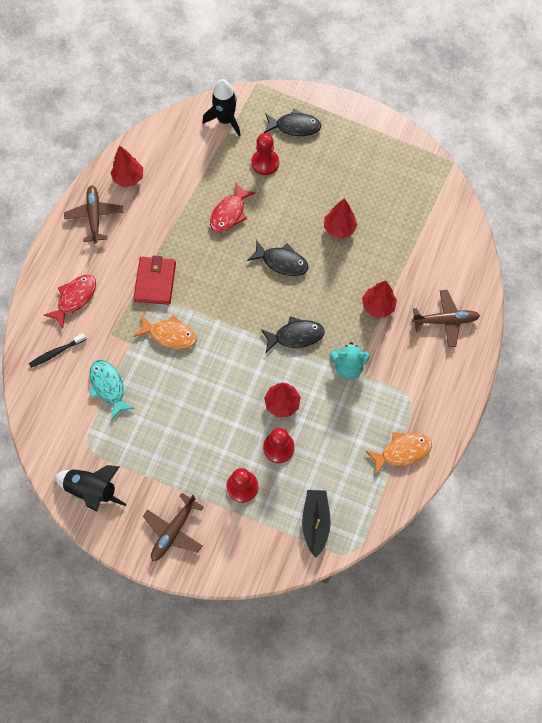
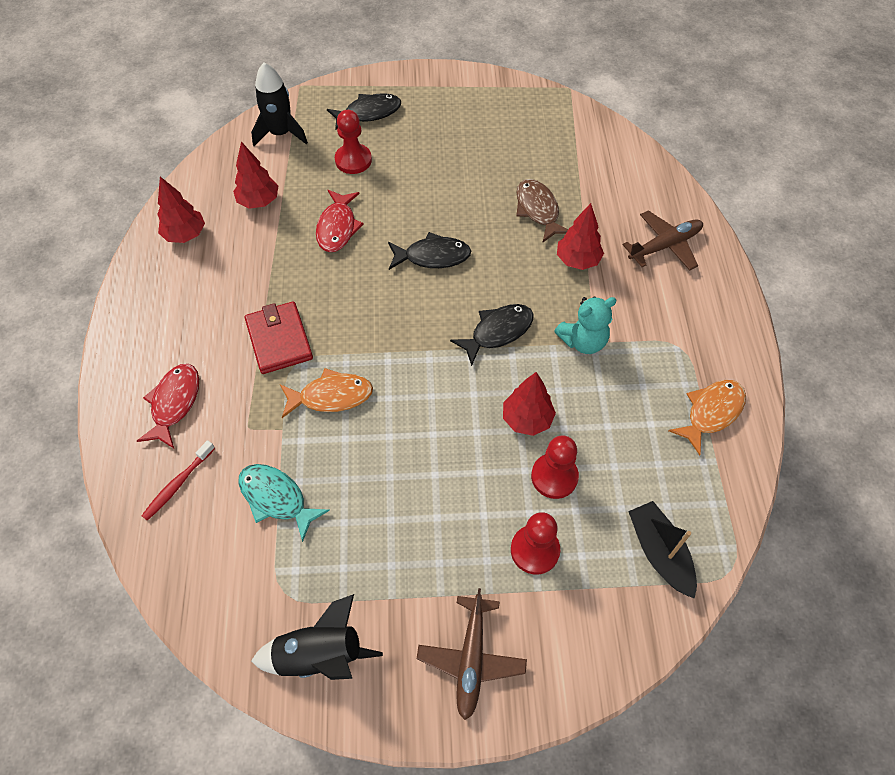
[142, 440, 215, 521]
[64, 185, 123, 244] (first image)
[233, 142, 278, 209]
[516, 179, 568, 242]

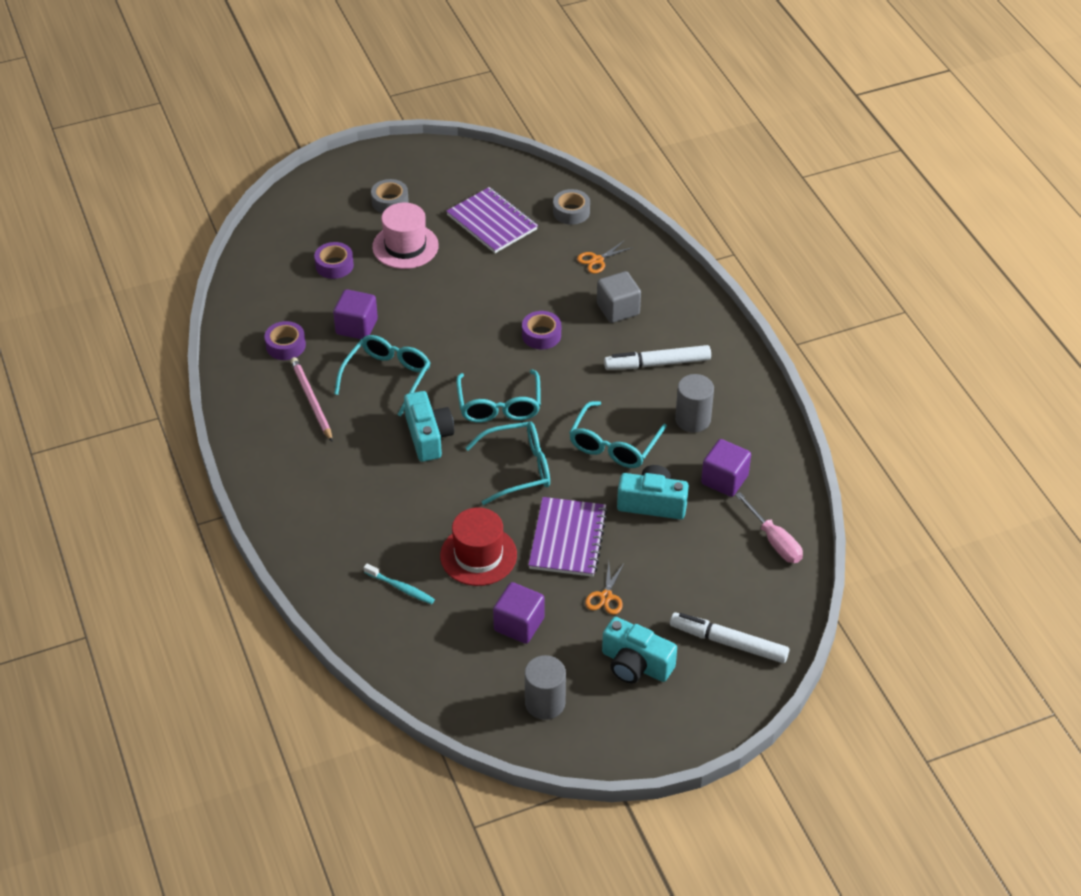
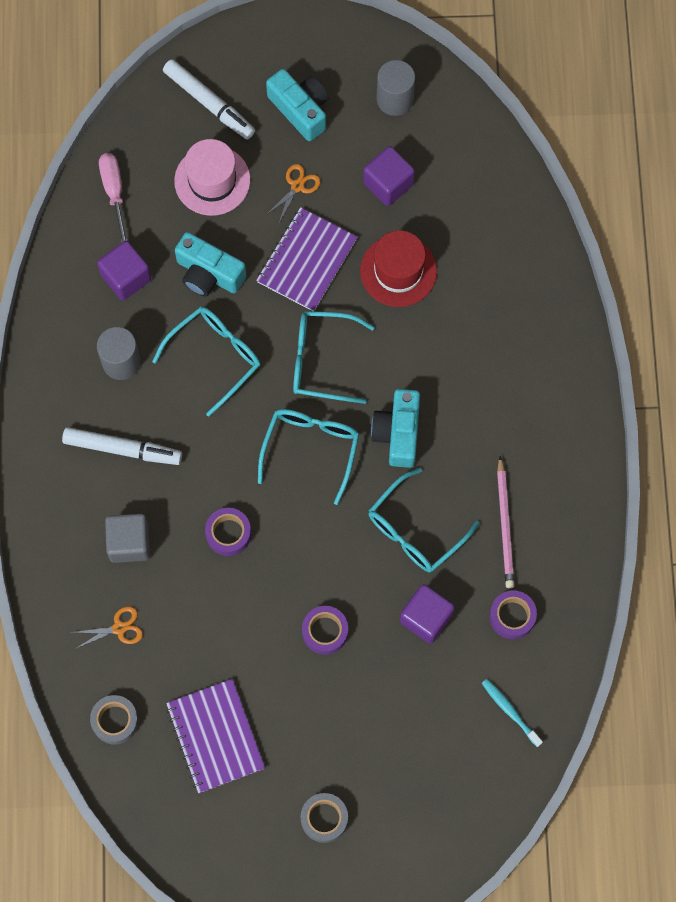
[302, 606, 348, 655]
[482, 679, 543, 747]
[174, 139, 250, 216]

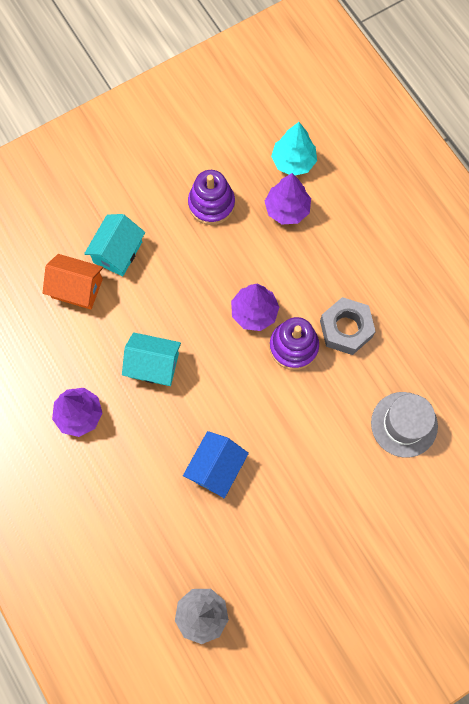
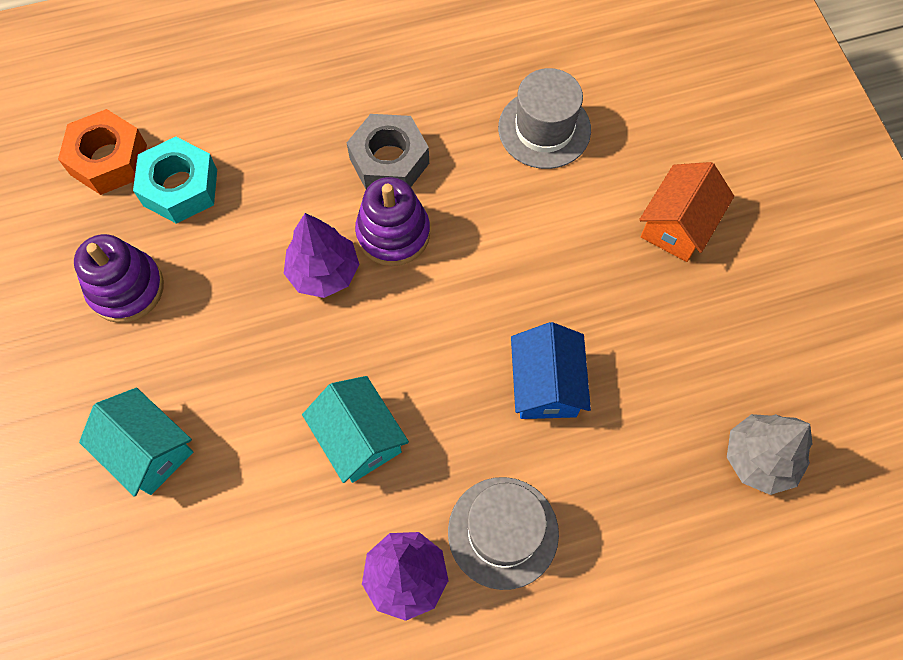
[639, 162, 734, 262]
[302, 376, 409, 483]
[511, 322, 591, 419]
[133, 137, 217, 224]
[58, 109, 147, 195]
[448, 477, 559, 590]

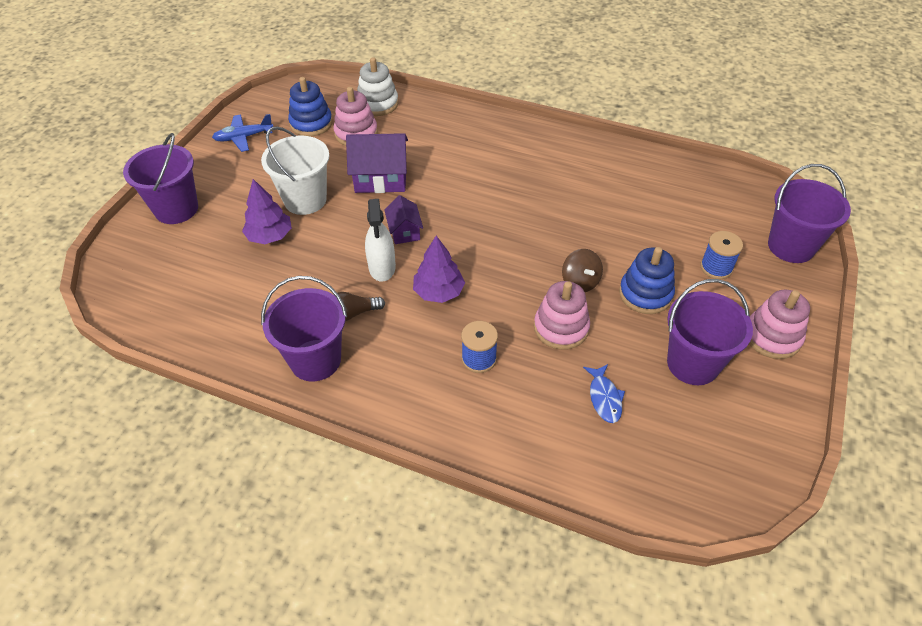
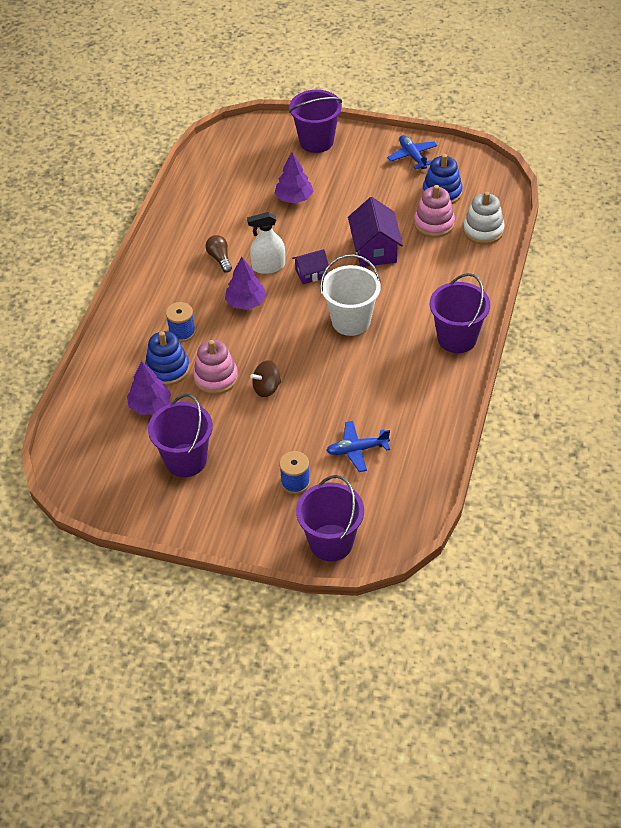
[320, 254, 381, 336]
[430, 273, 490, 353]
[127, 361, 171, 415]
[145, 331, 190, 386]
[749, 290, 810, 359] (first image)
[326, 421, 390, 472]

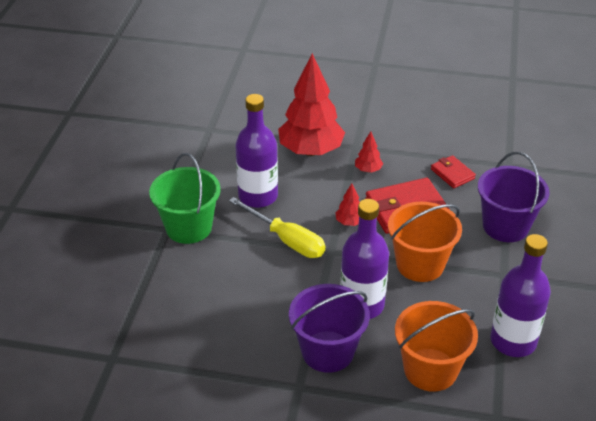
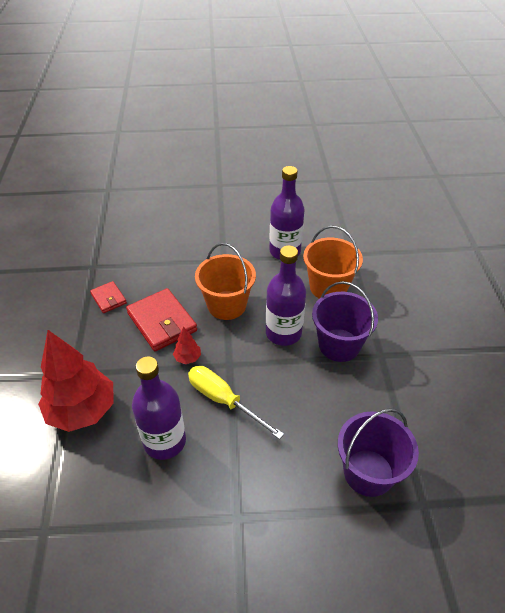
[149, 153, 221, 244] (first image)
[188, 366, 284, 439]
[355, 131, 383, 173] (first image)
[90, 281, 127, 313]
[338, 408, 419, 497]

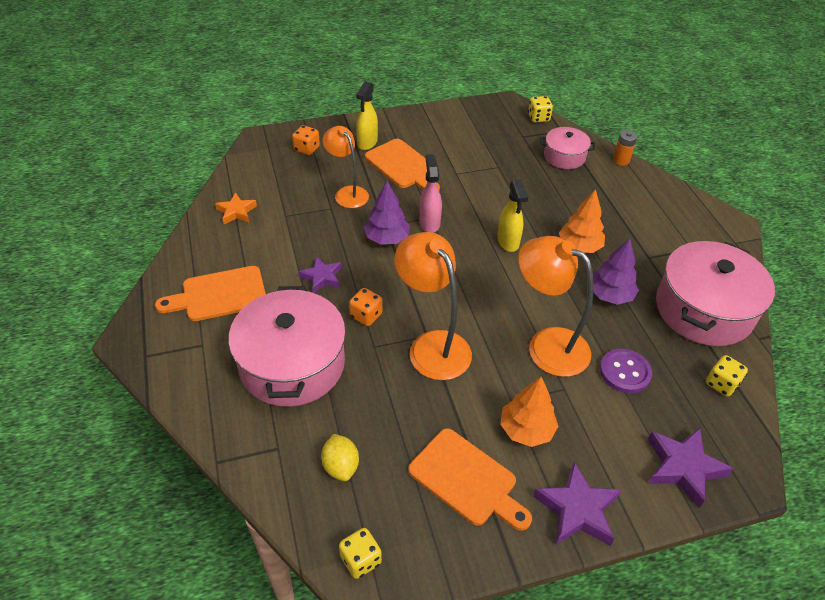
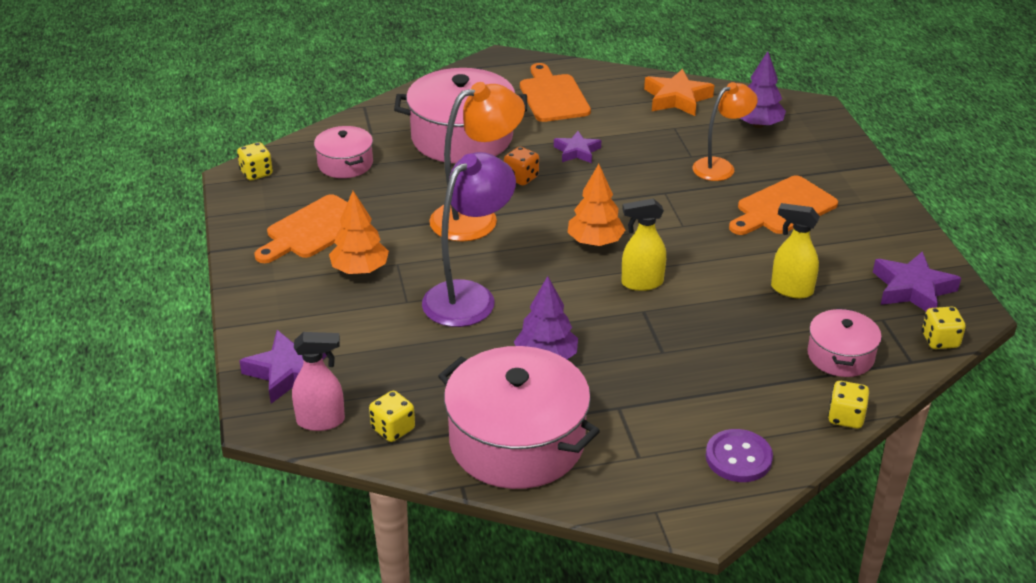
[644, 69, 714, 116]
[292, 125, 320, 155] (first image)
[314, 126, 373, 178]
[771, 203, 820, 298]
[740, 51, 786, 128]
[292, 332, 345, 431]
[422, 152, 516, 327]
[873, 251, 961, 311]
[567, 164, 625, 246]
[706, 429, 773, 482]
[828, 381, 869, 429]

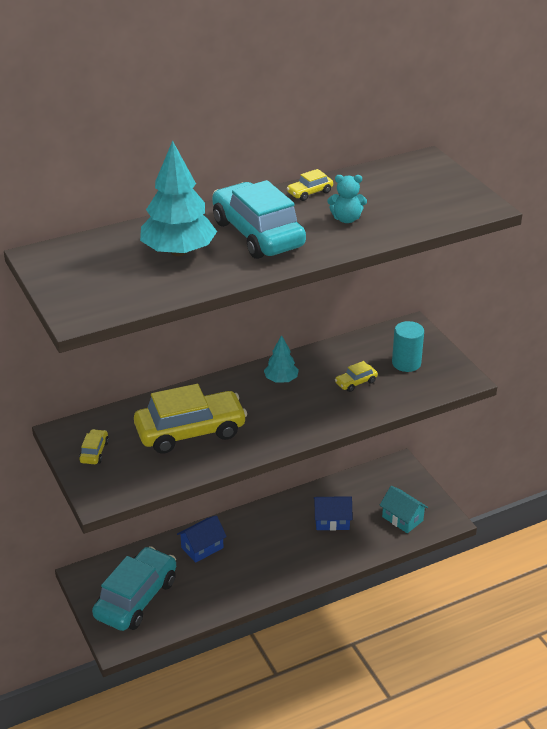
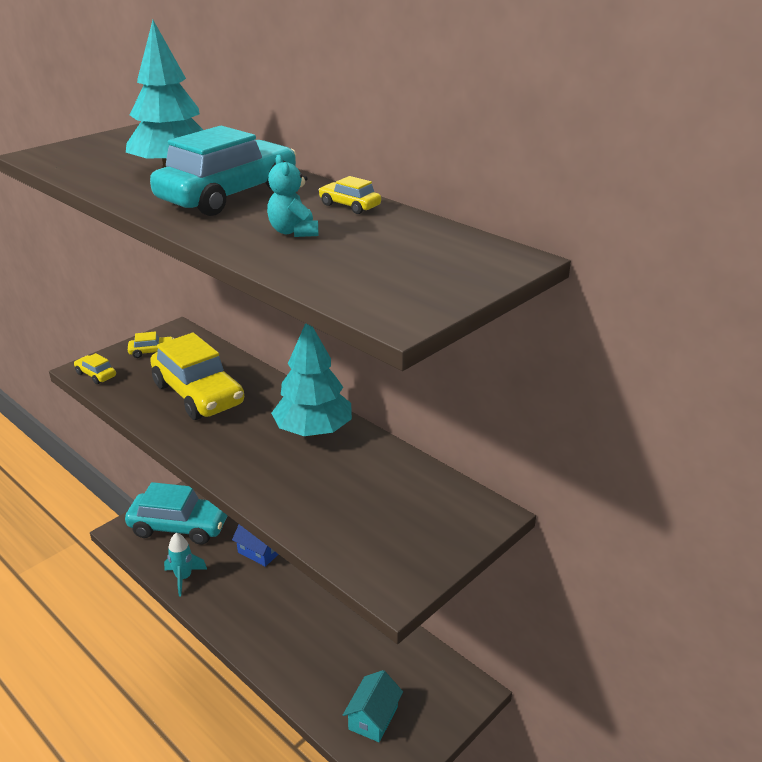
[271, 323, 352, 436]
[313, 496, 353, 531] (first image)
[74, 353, 116, 384]
[392, 321, 424, 372] (first image)
[164, 533, 207, 596]

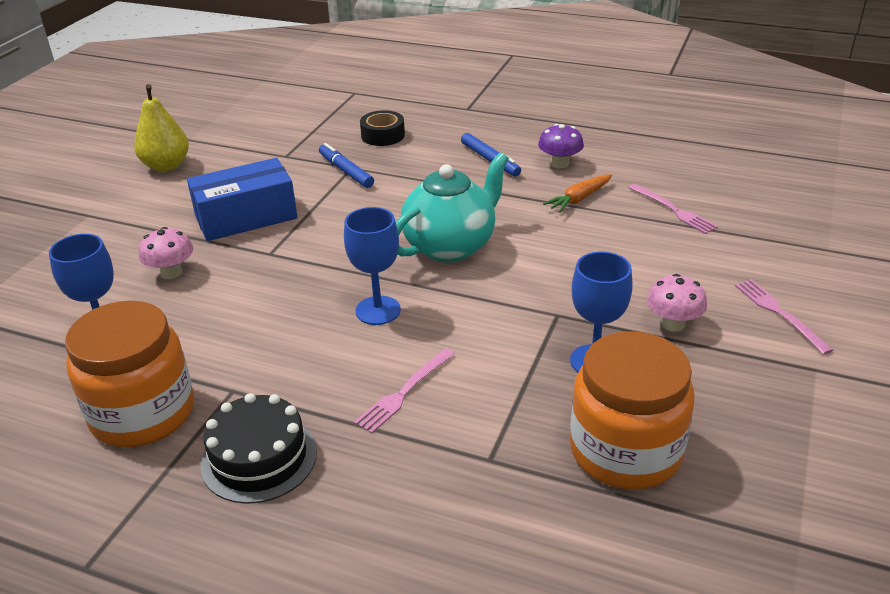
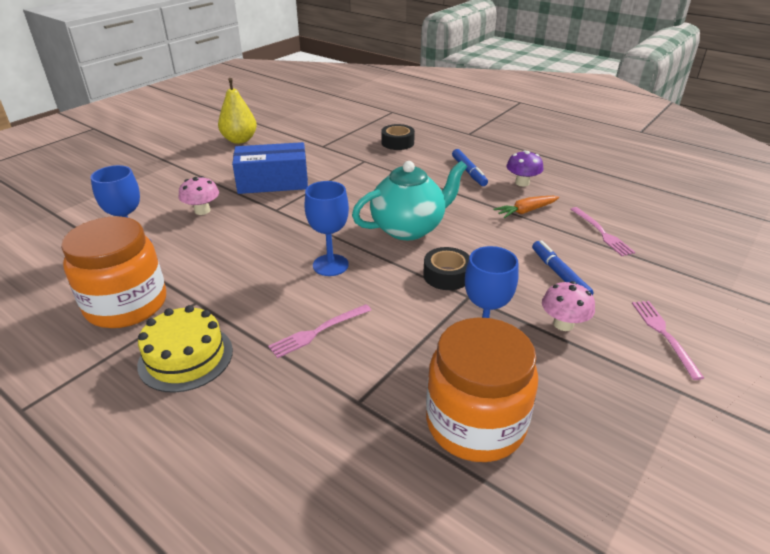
[137, 305, 233, 393]
[532, 240, 594, 295]
[423, 247, 470, 290]

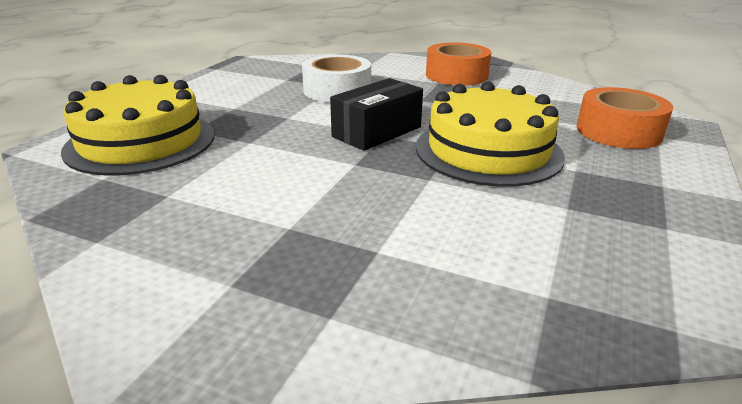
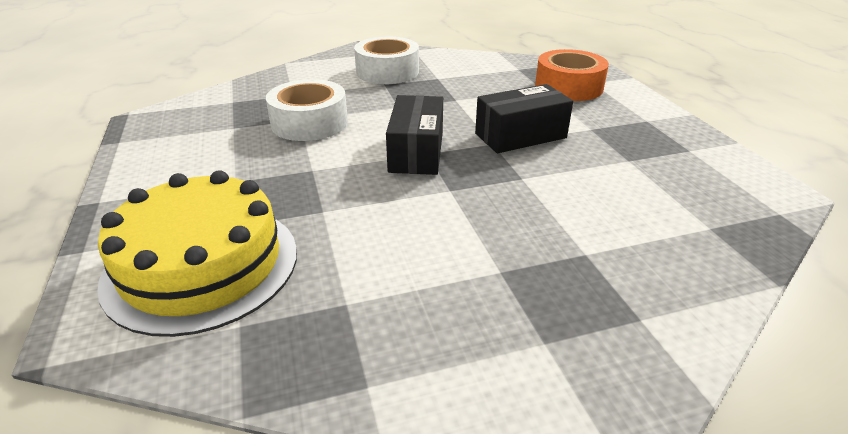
[475, 84, 573, 153]
[354, 37, 419, 84]

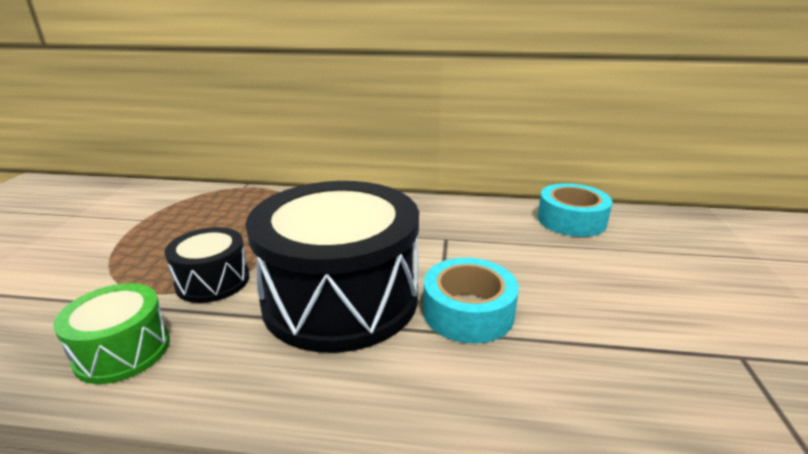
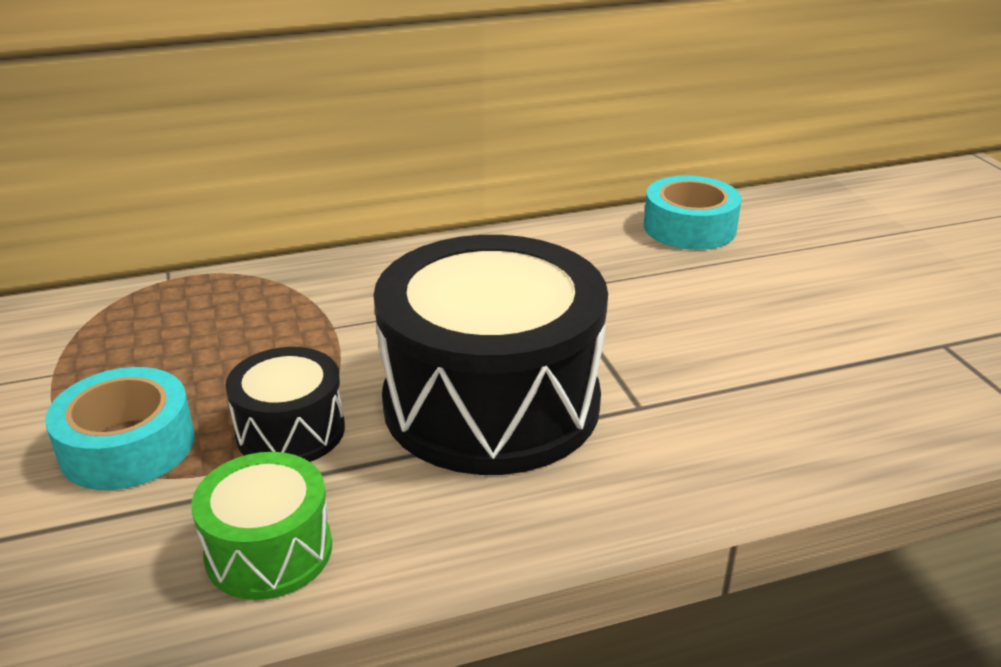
[45, 367, 195, 490]

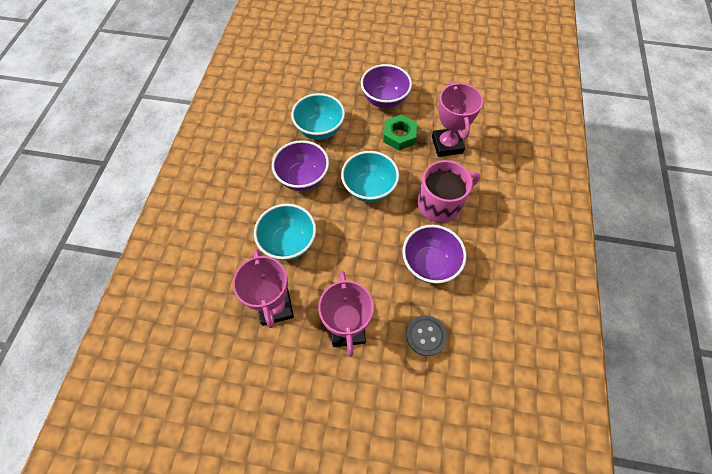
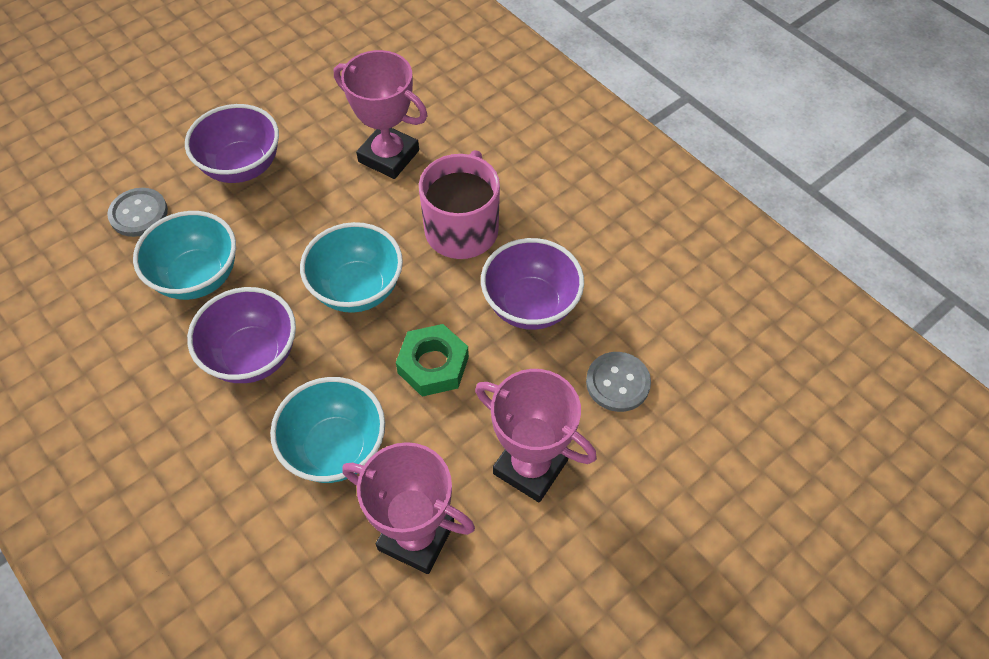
[396, 324, 469, 397]
[107, 188, 168, 237]

